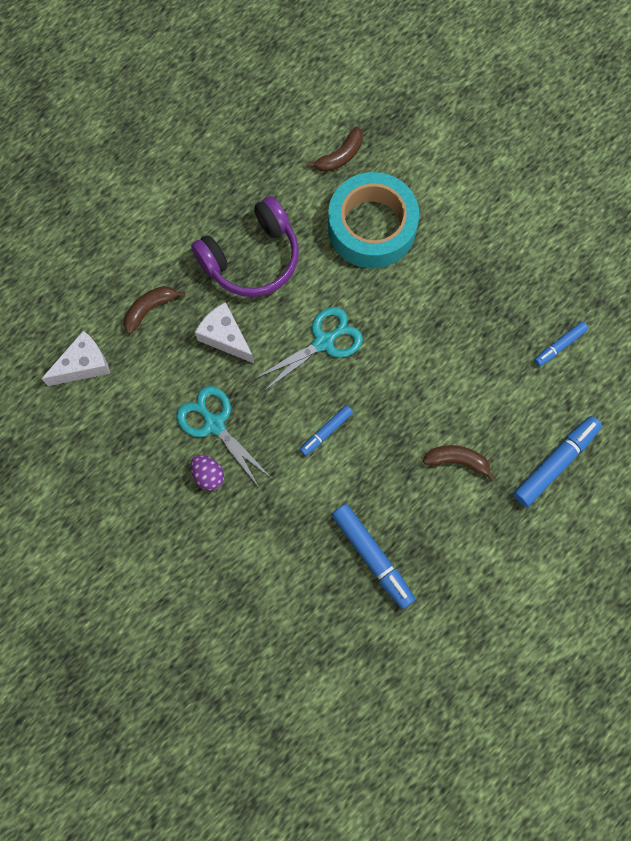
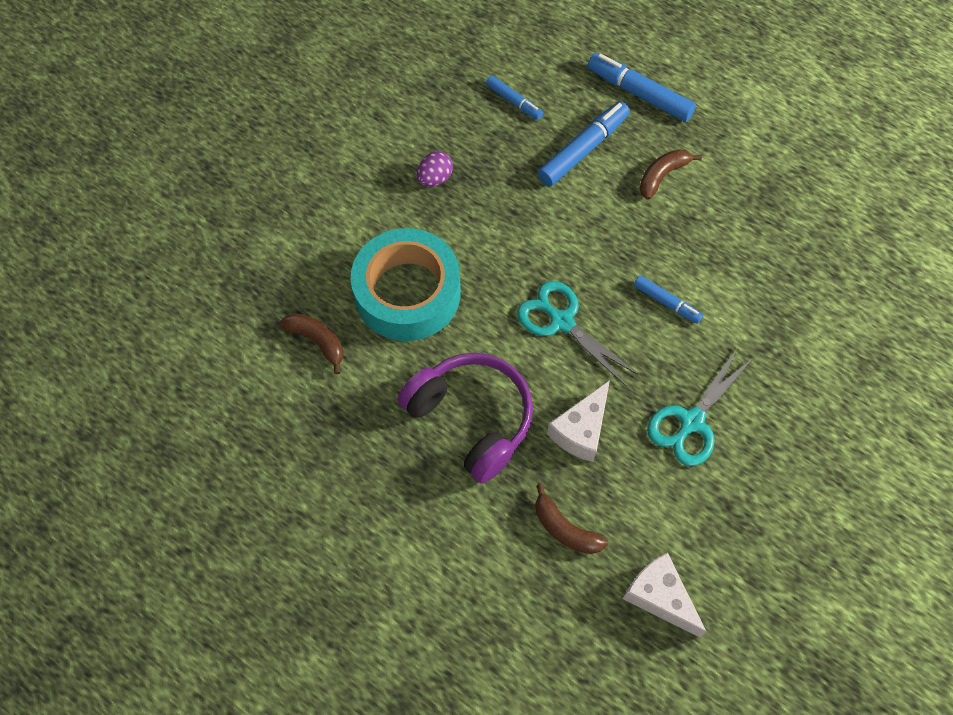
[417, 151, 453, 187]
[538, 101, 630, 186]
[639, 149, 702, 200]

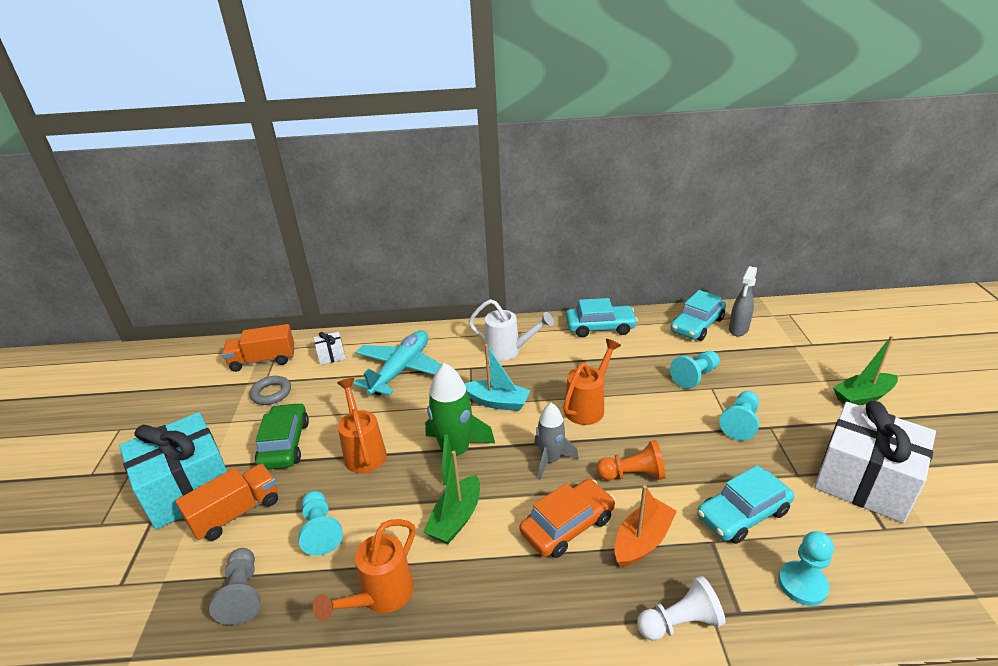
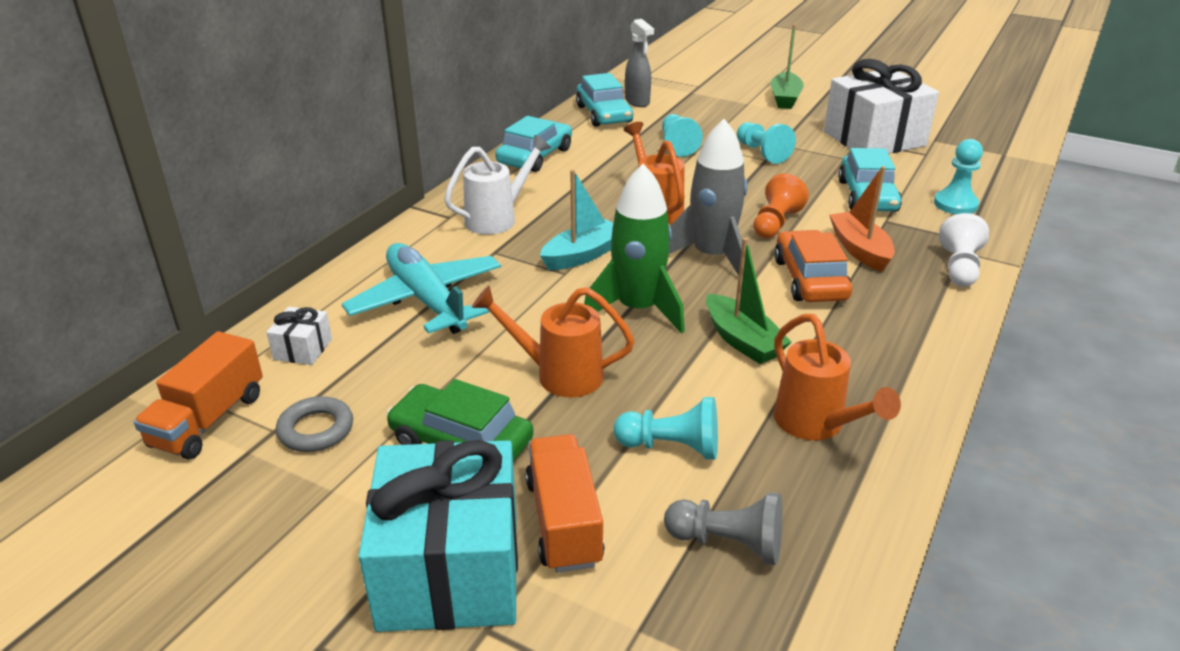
[669, 119, 747, 276]

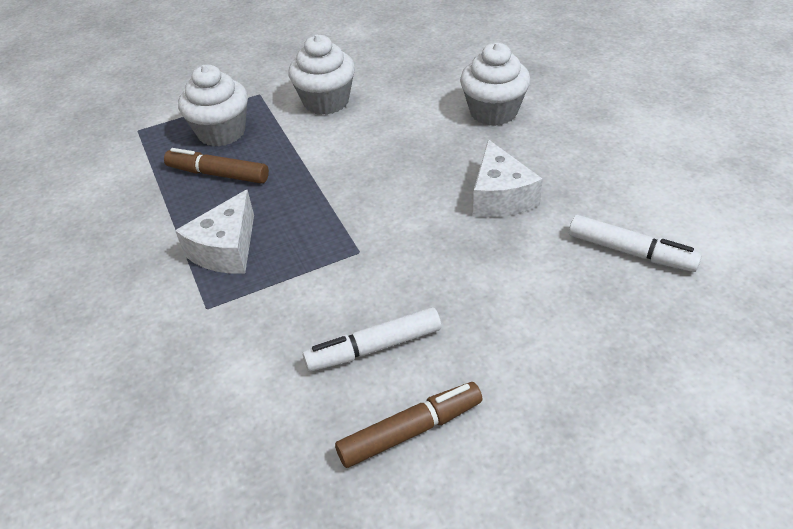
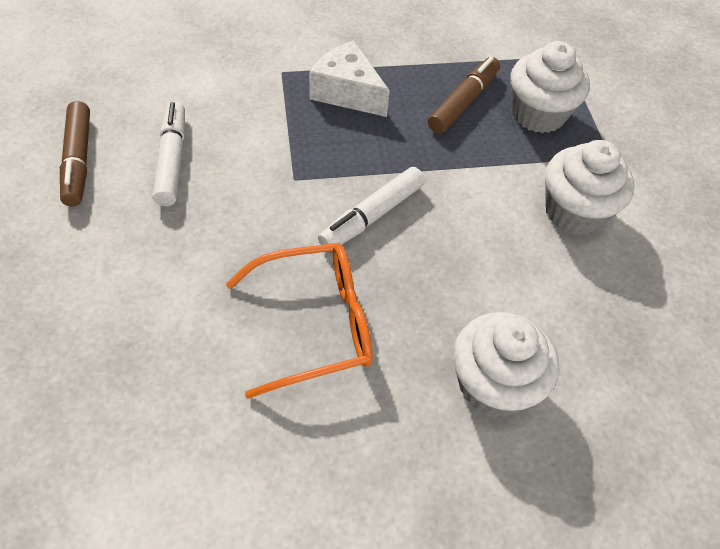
[226, 243, 372, 399]
[318, 167, 425, 245]

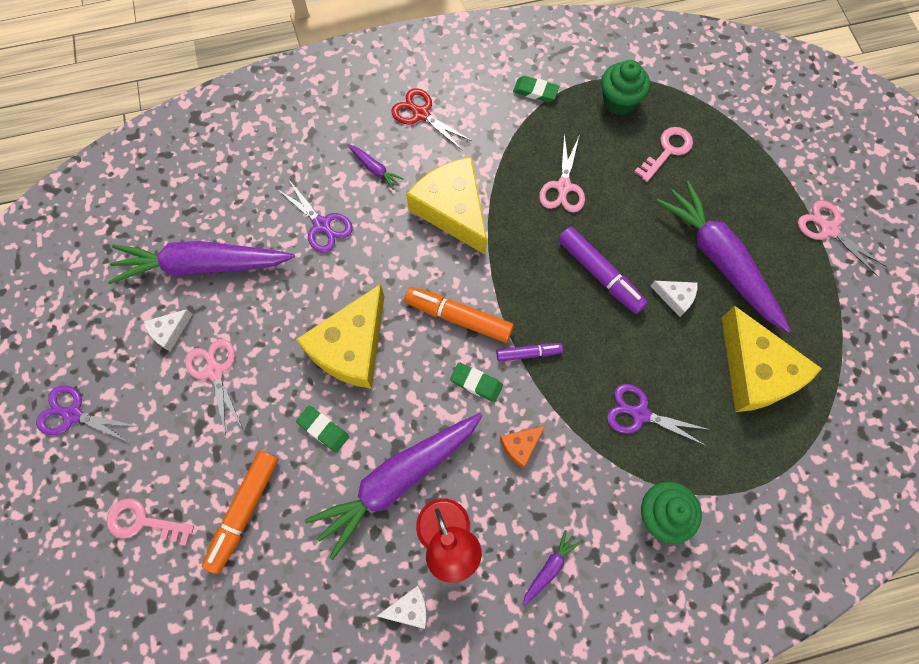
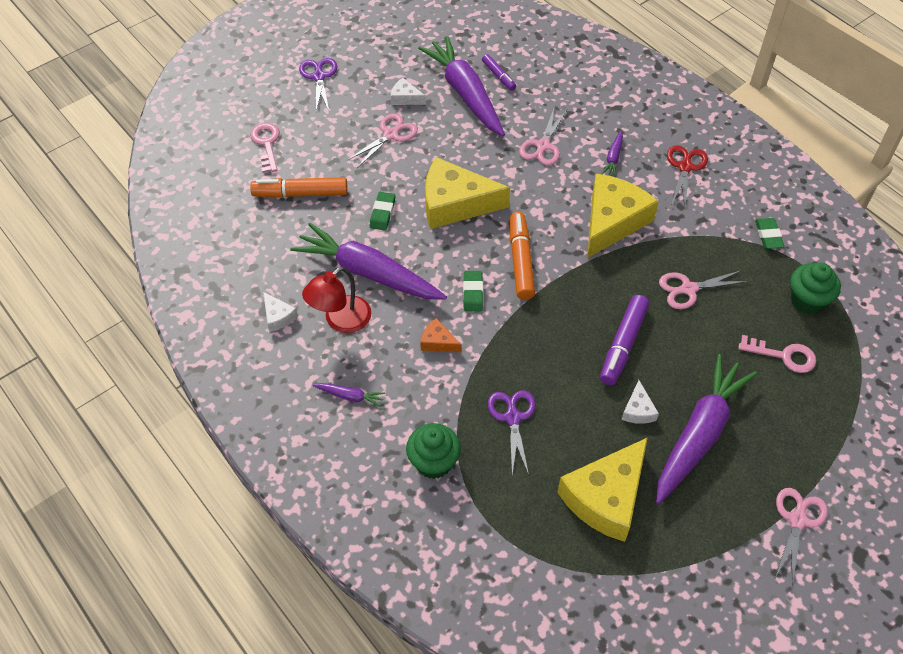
[519, 109, 567, 165]
[482, 54, 516, 91]

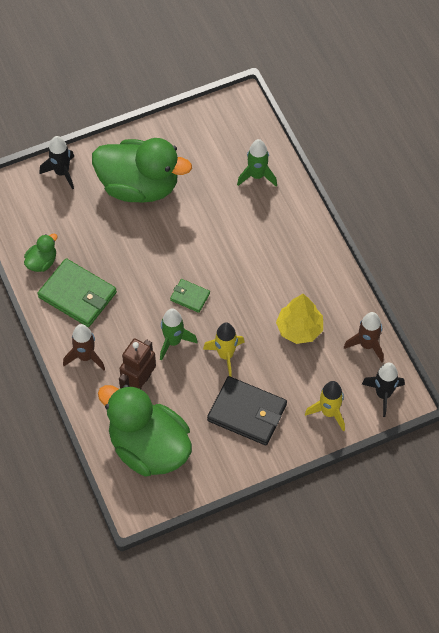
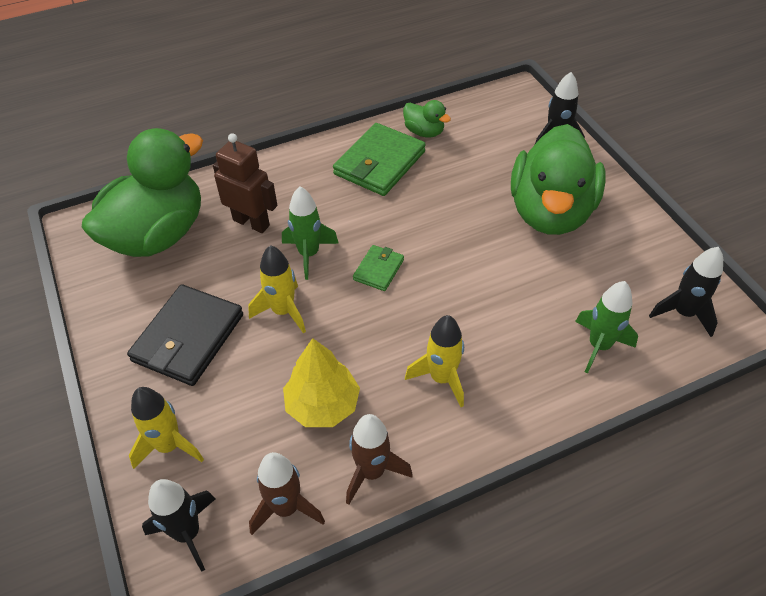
[346, 414, 413, 505]
[405, 315, 464, 407]
[649, 247, 723, 337]

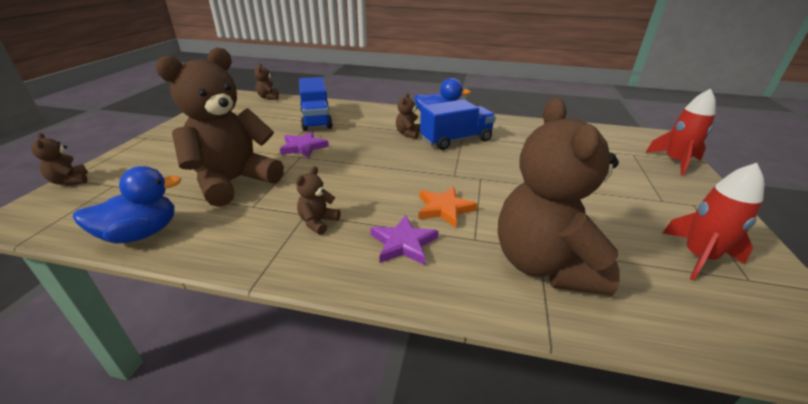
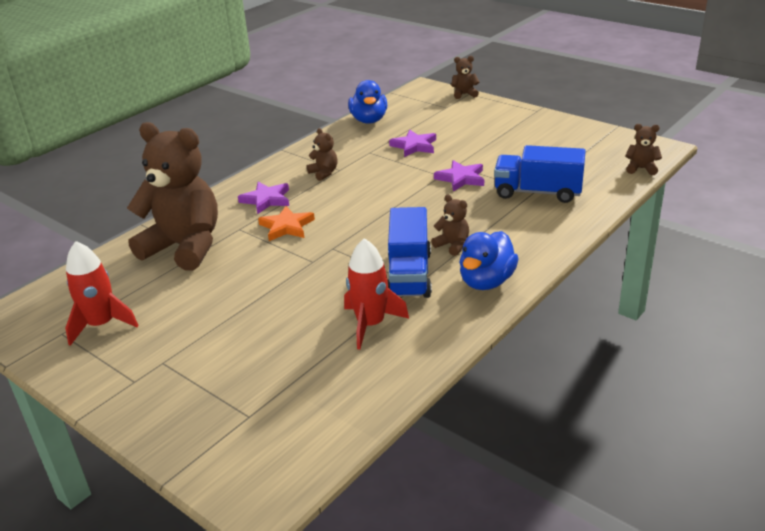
[389, 129, 436, 157]
[344, 238, 409, 350]

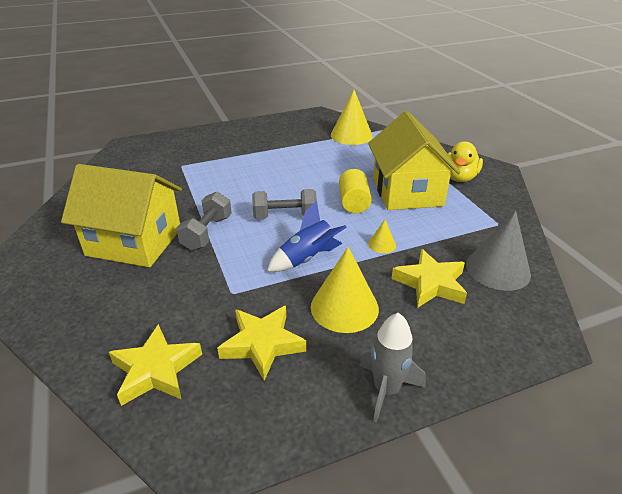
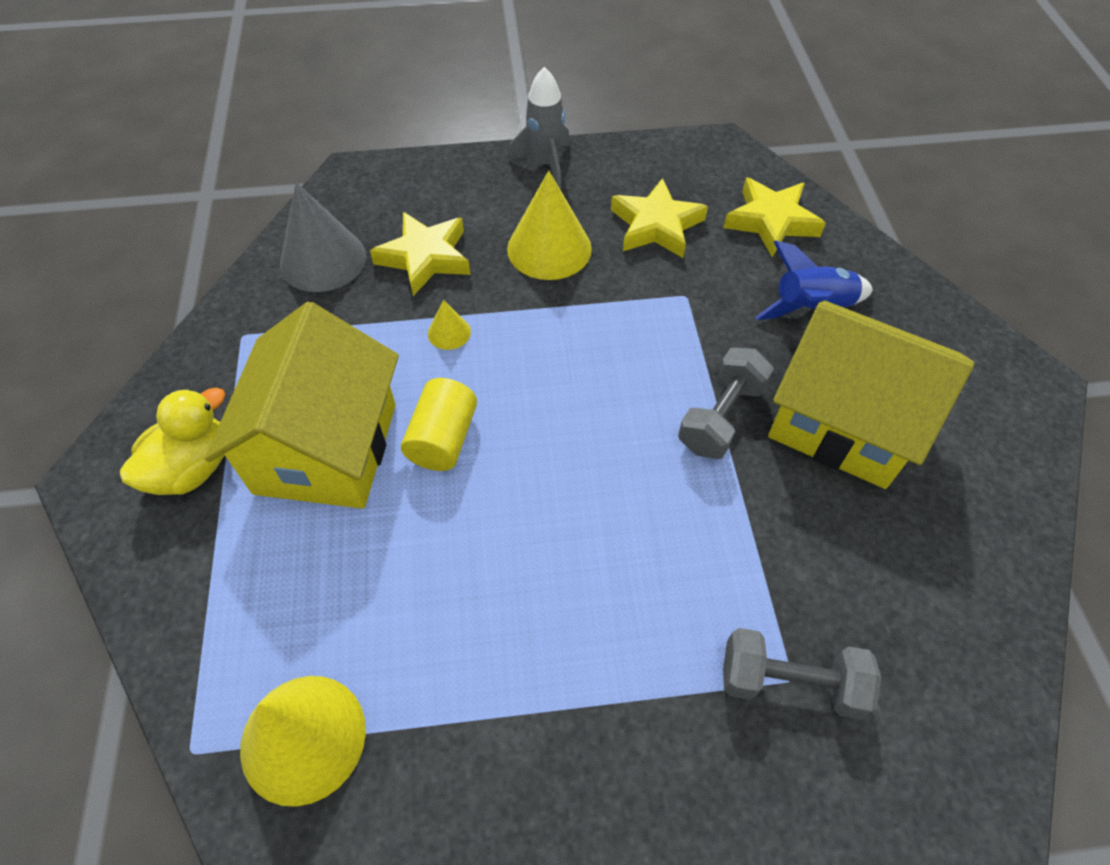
[723, 628, 881, 719]
[755, 241, 873, 320]

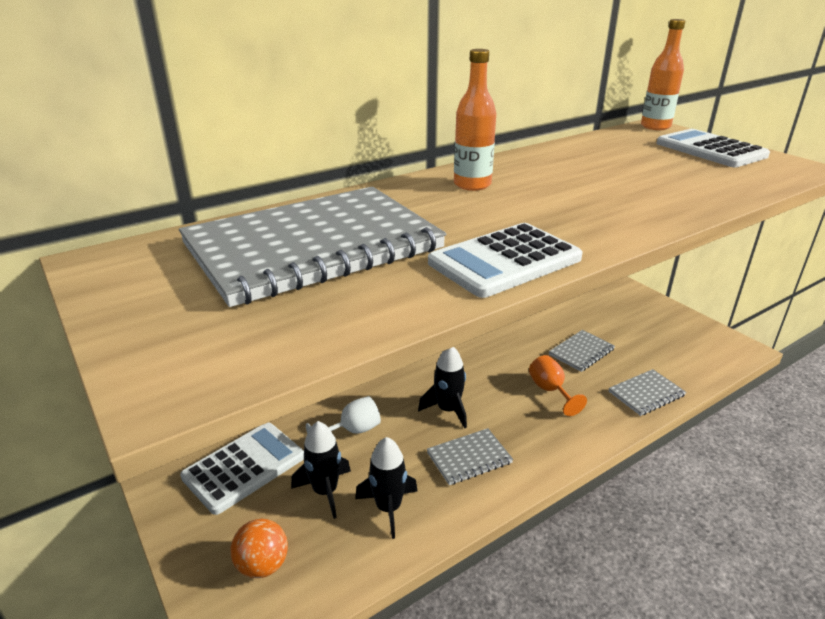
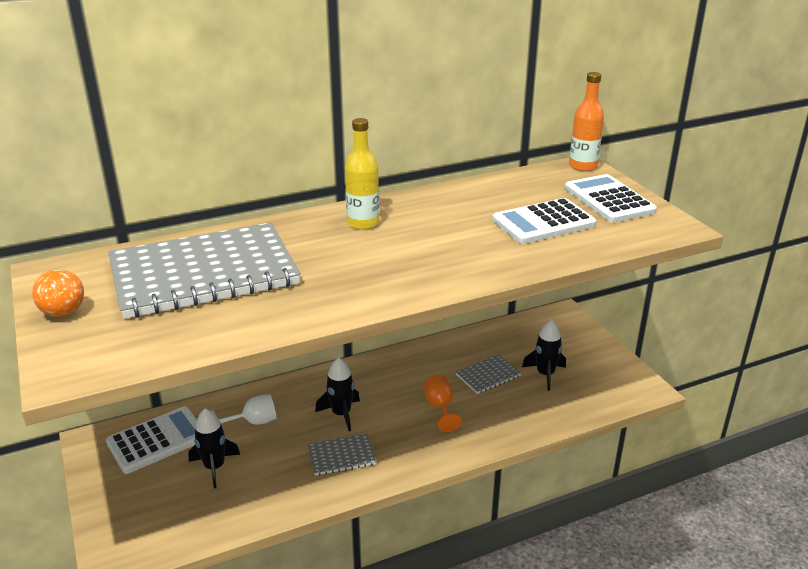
[32, 269, 84, 317]
[522, 320, 566, 391]
[492, 198, 596, 244]
[345, 118, 379, 230]
[608, 369, 686, 416] (first image)

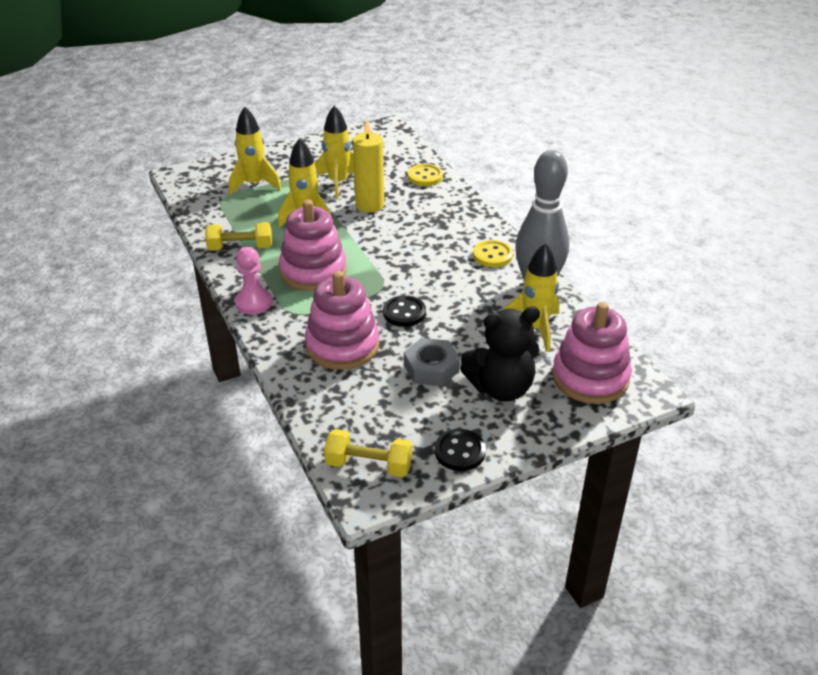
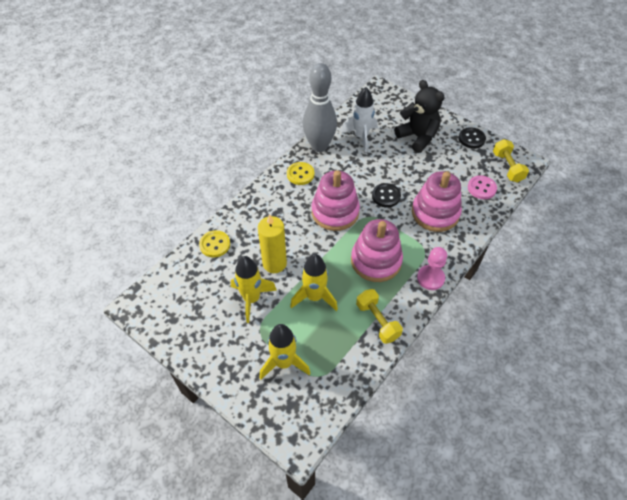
[404, 338, 460, 386] (first image)
[341, 87, 377, 153]
[311, 170, 360, 231]
[468, 176, 497, 199]

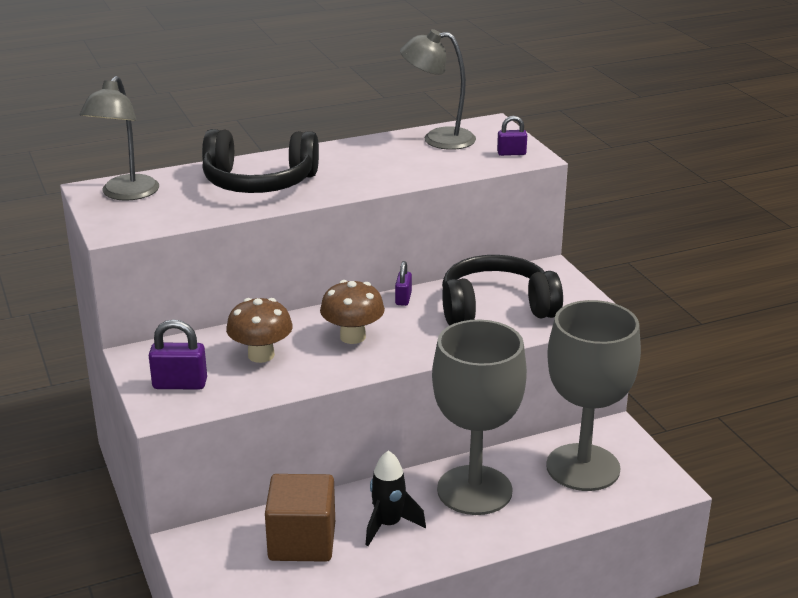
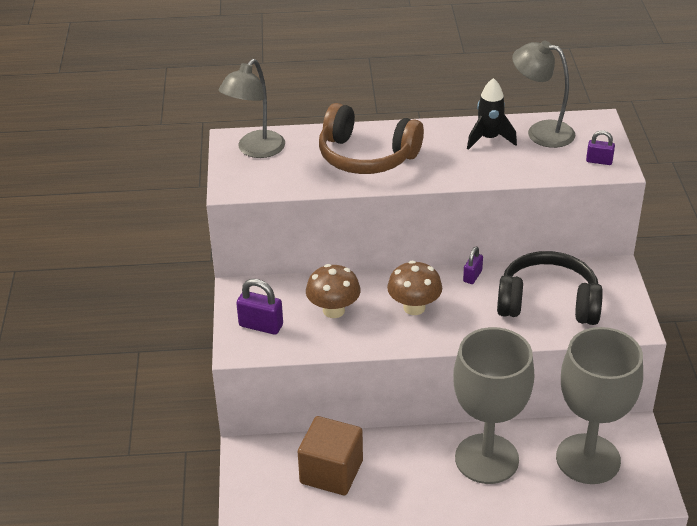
[319, 103, 424, 174]
[467, 78, 517, 150]

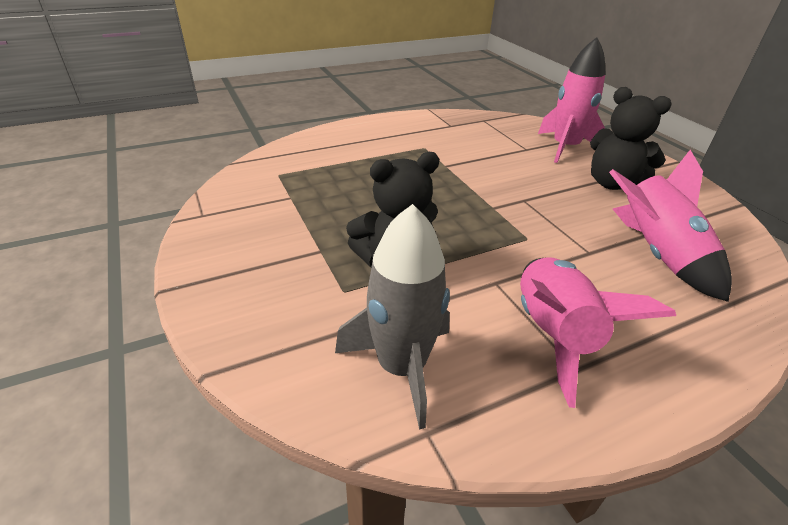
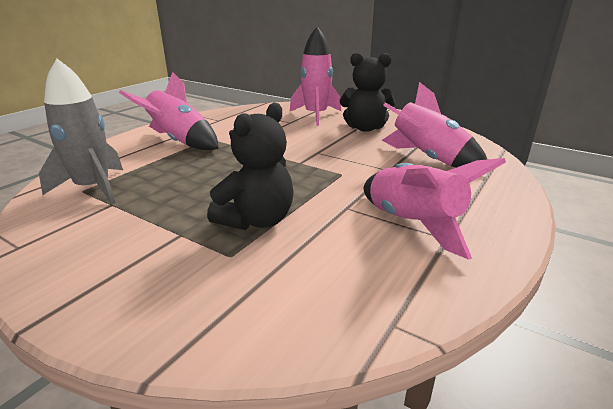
[39, 59, 123, 204]
[119, 72, 218, 150]

